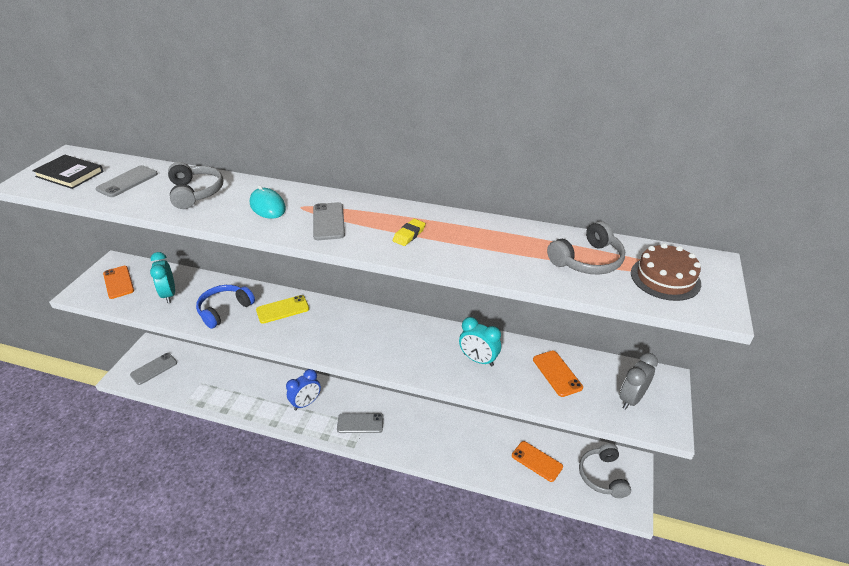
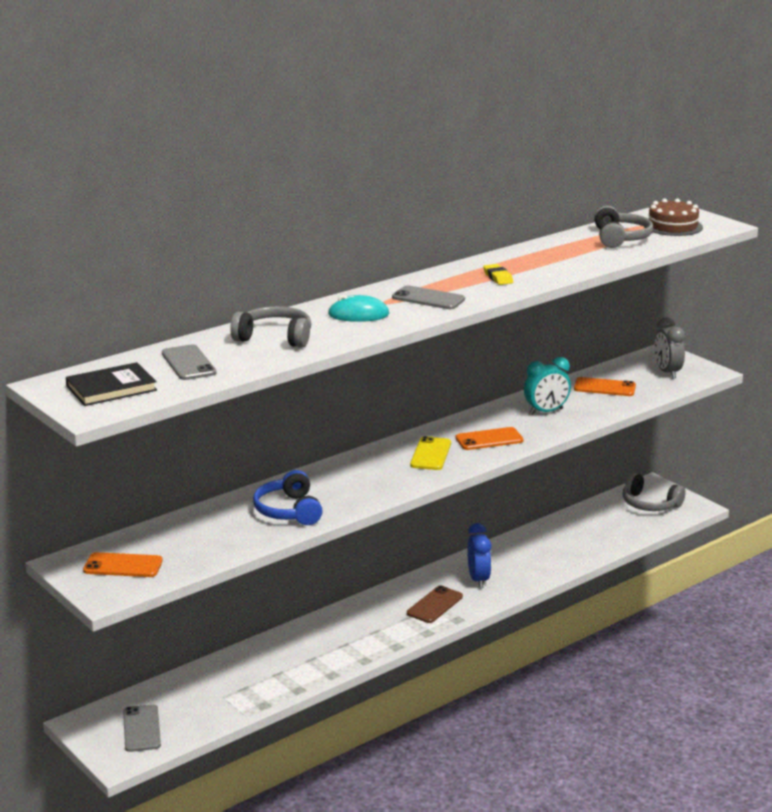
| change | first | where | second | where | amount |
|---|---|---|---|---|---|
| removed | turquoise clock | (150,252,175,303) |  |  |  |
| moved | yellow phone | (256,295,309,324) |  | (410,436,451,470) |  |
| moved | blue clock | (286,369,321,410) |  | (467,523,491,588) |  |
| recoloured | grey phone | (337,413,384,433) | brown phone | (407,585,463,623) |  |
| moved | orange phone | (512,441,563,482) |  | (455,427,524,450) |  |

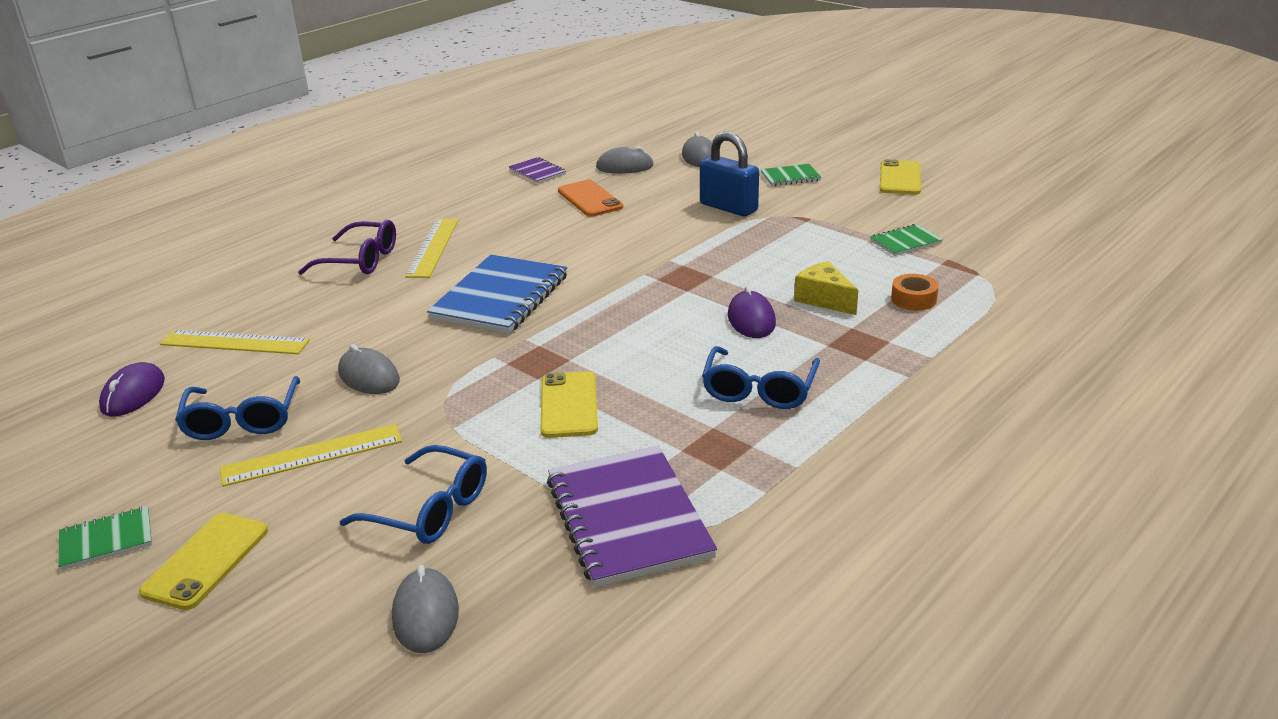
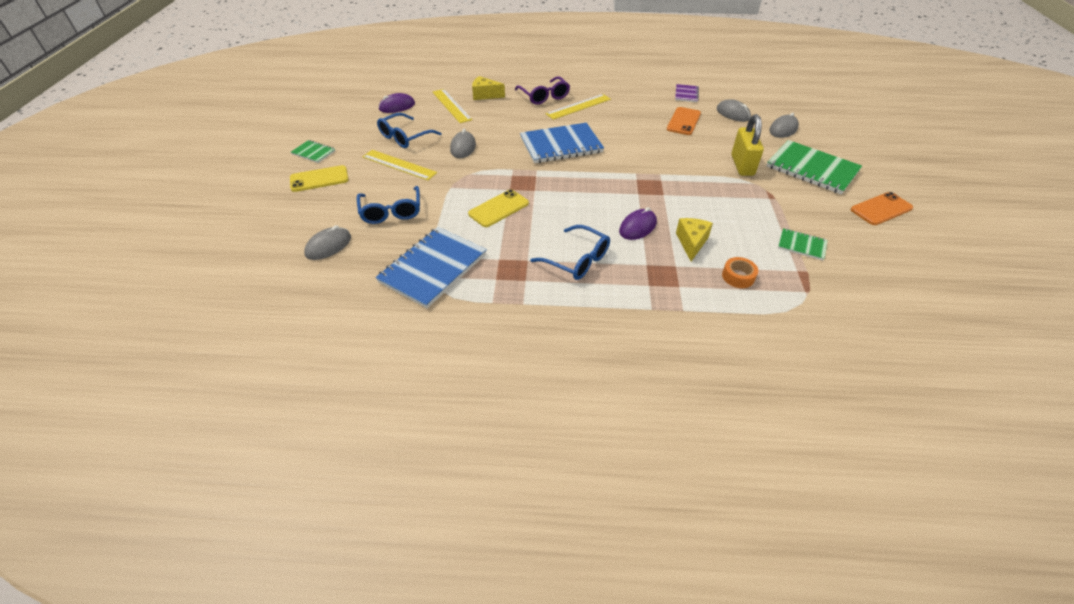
| change | first | where | second | where | amount |
|---|---|---|---|---|---|
| recoloured | blue padlock | (700,132,759,216) | yellow padlock | (731,114,764,176) |  |
| recoloured | yellow phone | (880,159,921,194) | orange phone | (851,192,913,225) |  |
| resized | green notebook | (761,164,821,186) |  | (766,140,862,194) | x2.05 |
| turned | blue glasses | (702,346,820,409) |  | (530,225,610,280) | 120 degrees counterclockwise |
| recoloured | purple notebook | (547,446,717,587) | blue notebook | (375,227,487,308) |  |
| added |  |  | yellow cheese | (472,76,505,100) |  |

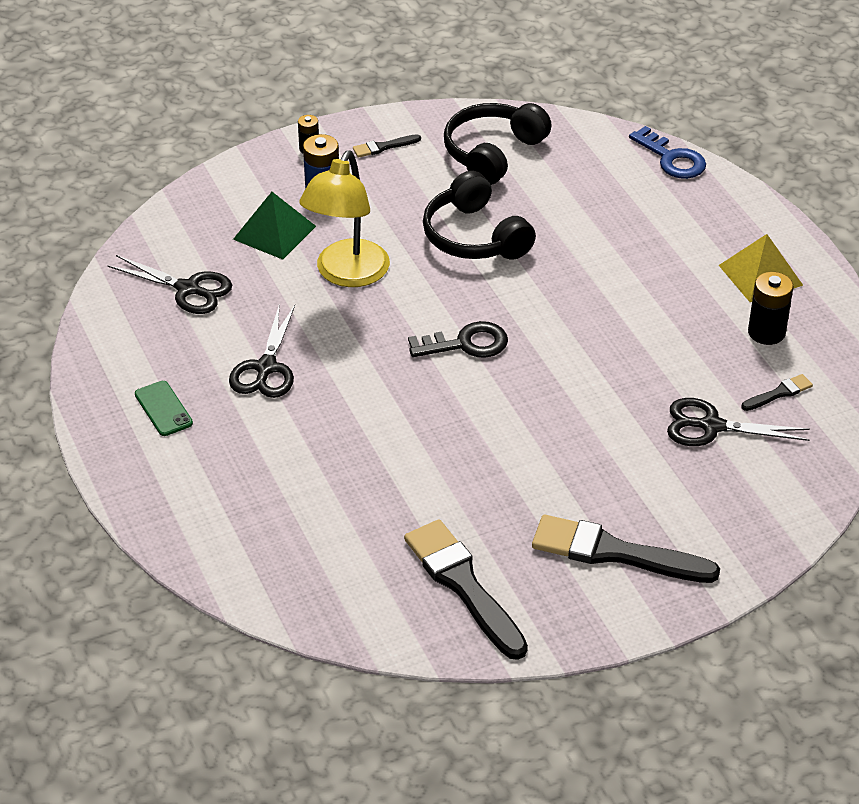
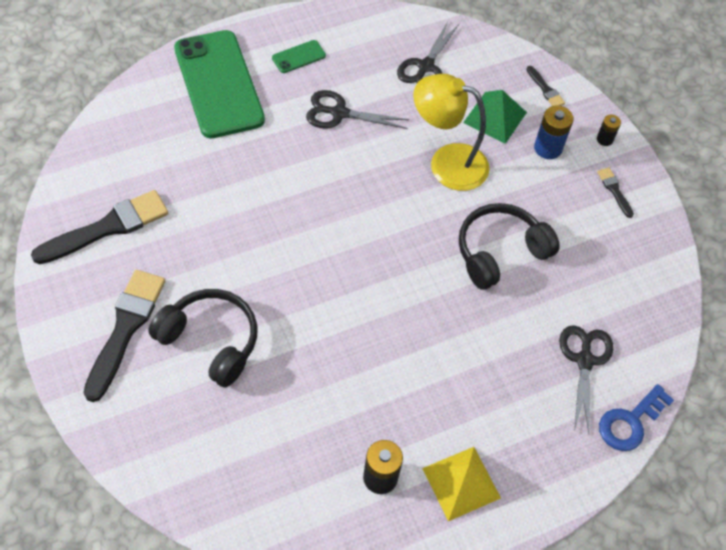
| change | first | where | second | where | amount |
|---|---|---|---|---|---|
| moved | black headphones | (444,103,552,185) |  | (148,289,257,388) |  |
| removed | black key | (408,321,508,358) |  |  |  |
| moved | black brush | (741,374,813,411) |  | (526,66,565,106) |  |
| moved | black scissors | (667,398,810,446) |  | (559,325,613,433) |  |
| added |  |  | green phone | (174,30,265,138) |  |

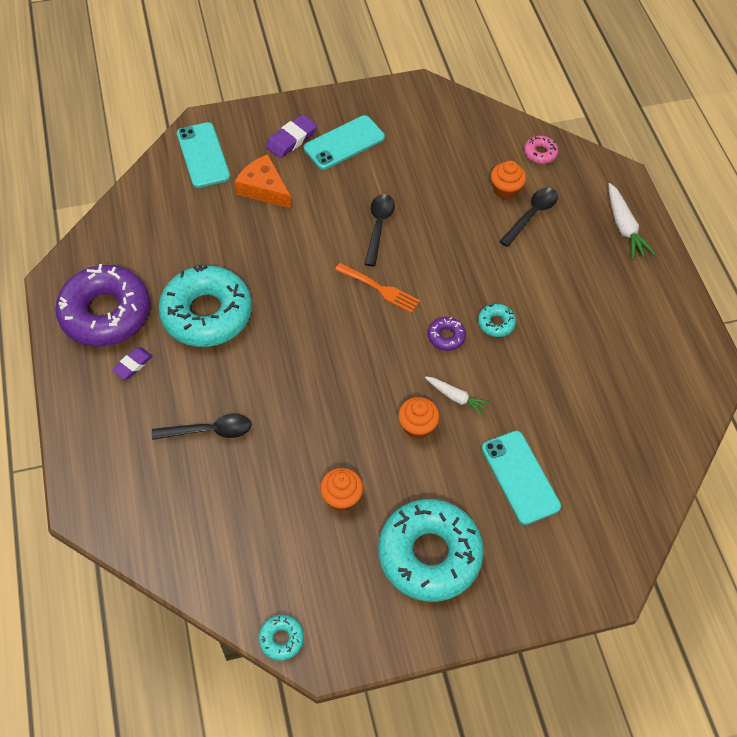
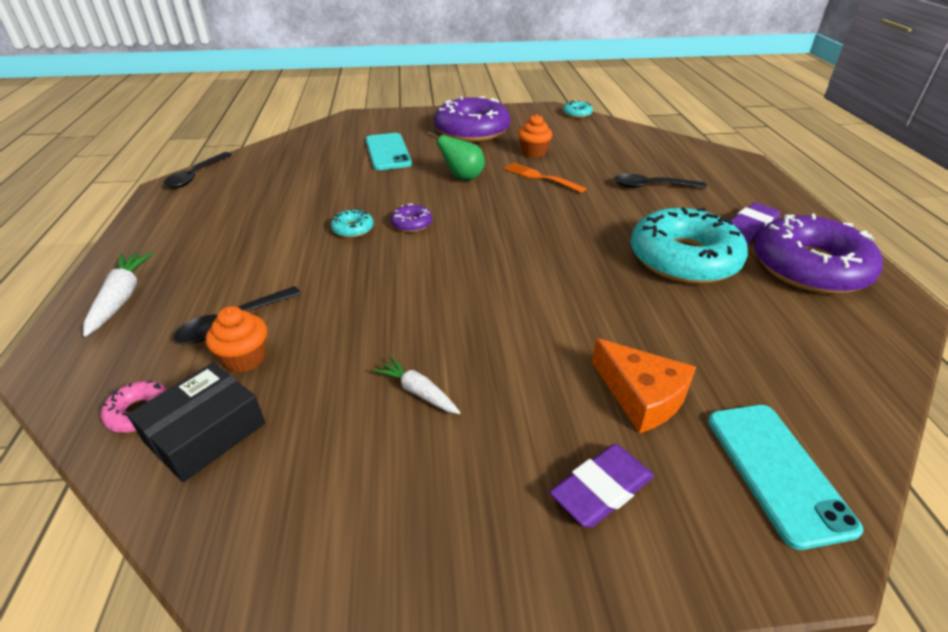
| change | first | where | second | where | amount |
|---|---|---|---|---|---|
| removed | turquoise phone | (304,115,385,170) |  |  |  |
| moved | black spoon | (365,194,395,266) |  | (163,152,232,188) |  |
| moved | orange fork | (335,263,420,313) |  | (504,163,586,193) |  |
| resized | purple eraser | (112,347,153,379) |  | (731,202,780,244) | x1.51 |
| moved | white carrot | (425,376,490,416) |  | (373,356,460,414) |  |
| replaced | orange cupcake | (398,397,439,439) | green pear | (427,131,485,180) |  |
| recoloured | turquoise donut | (378,499,484,602) | purple donut | (434,96,510,142) |  |
| added |  |  | black box | (127,363,265,482) |  |

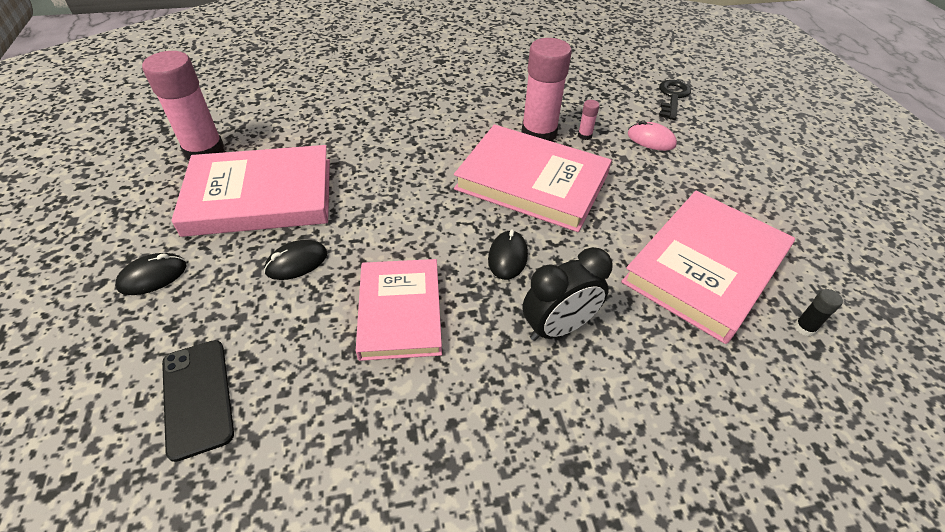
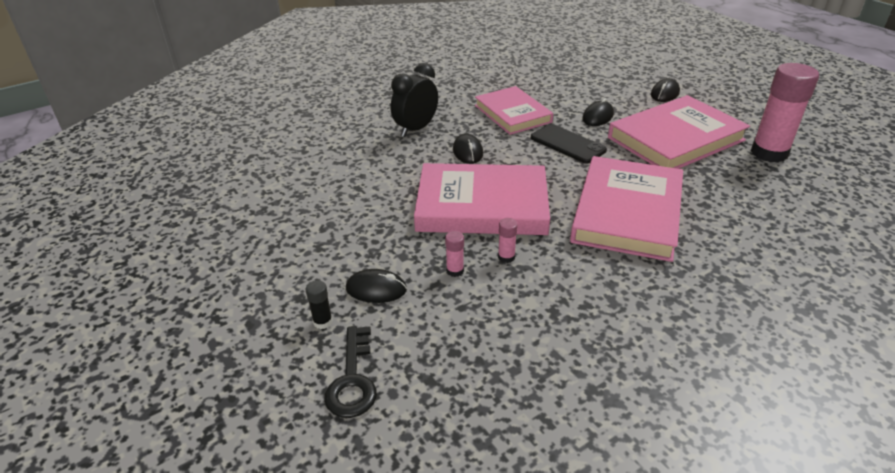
| change | first | where | second | where | amount |
|---|---|---|---|---|---|
| resized | pink glue stick | (522,38,572,142) |  | (498,218,518,263) | x0.40 |
| recoloured | pink mouse | (628,121,677,151) | black mouse | (346,269,407,303) |  |
| moved | pink book | (621,191,795,344) |  | (570,156,683,262) |  |
| moved | black glue stick | (794,289,843,336) |  | (306,280,333,329) |  |
| moved | black phone | (162,340,234,462) |  | (531,124,607,163) |  |

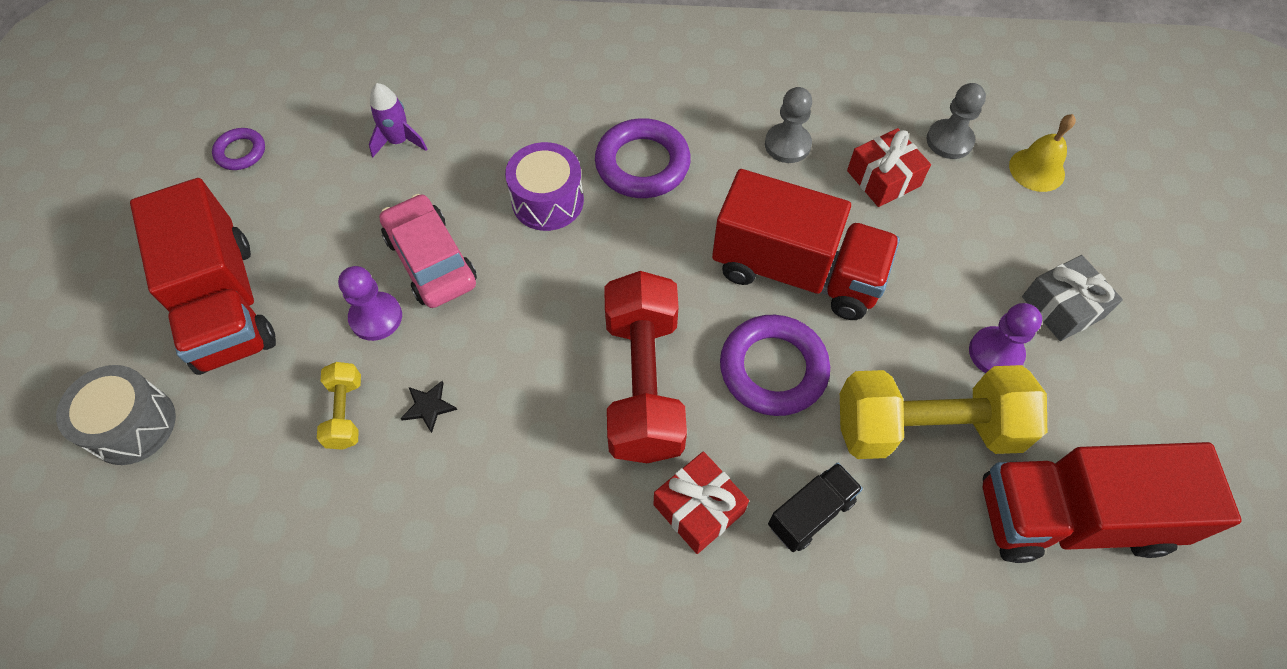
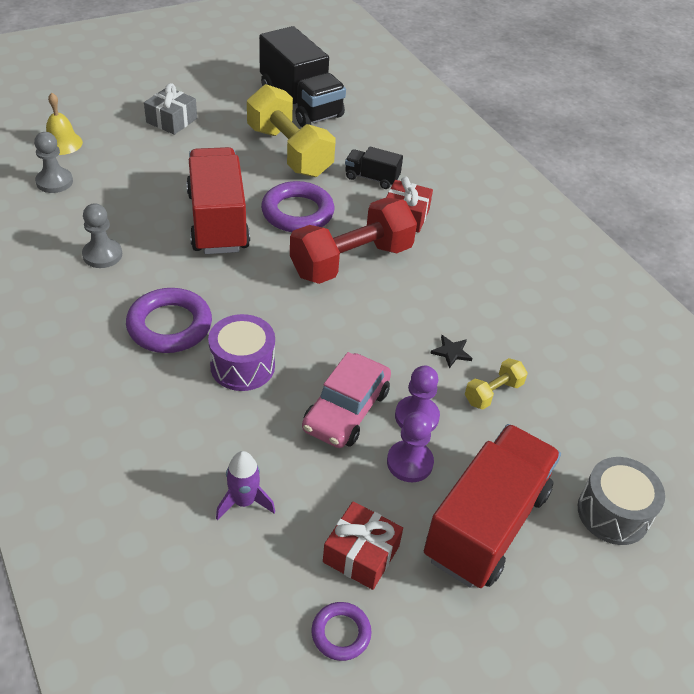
| change | first | where | second | where | amount |
|---|---|---|---|---|---|
| moved | red gift | (847,128,931,207) |  | (323,501,403,590) |  |
| moved | purple pawn | (969,303,1042,373) |  | (387,411,434,482) |  |
| recoloured | red truck | (983,442,1241,563) | black truck | (259,26,346,127) |  |

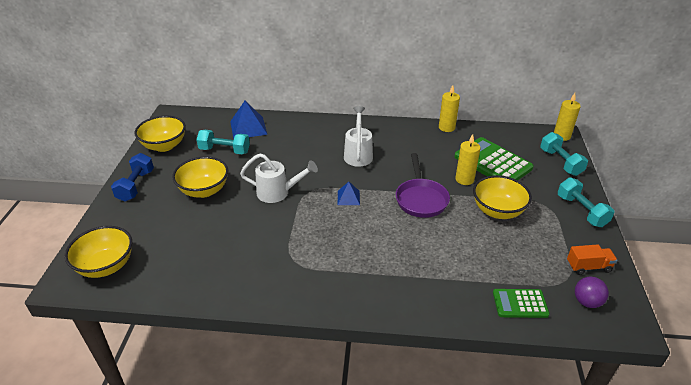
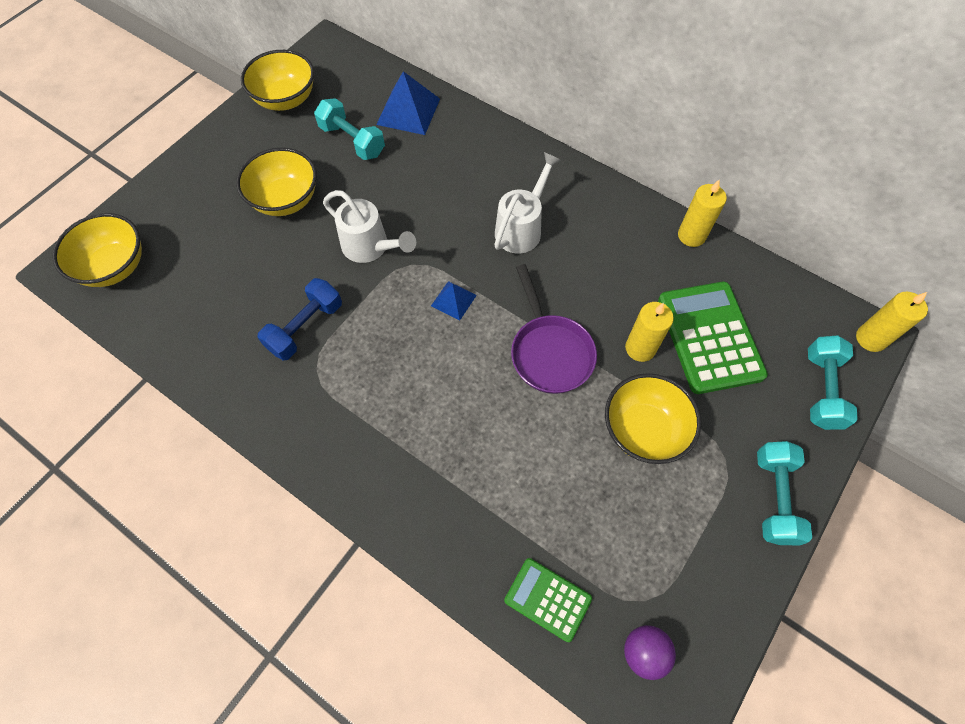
| change | first | where | second | where | amount |
|---|---|---|---|---|---|
| moved | blue dumbbell | (111,153,154,202) |  | (258,278,342,361) |  |
| turned | purple pan | (396,153,450,218) |  | (511,264,597,394) | 45 degrees counterclockwise |
| removed | orange truck | (567,244,618,275) |  |  |  |

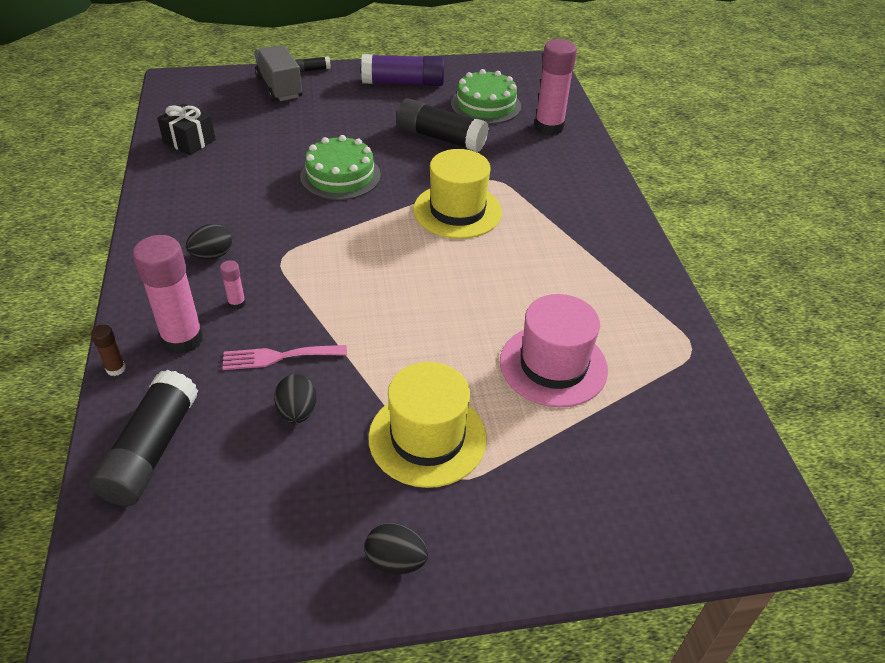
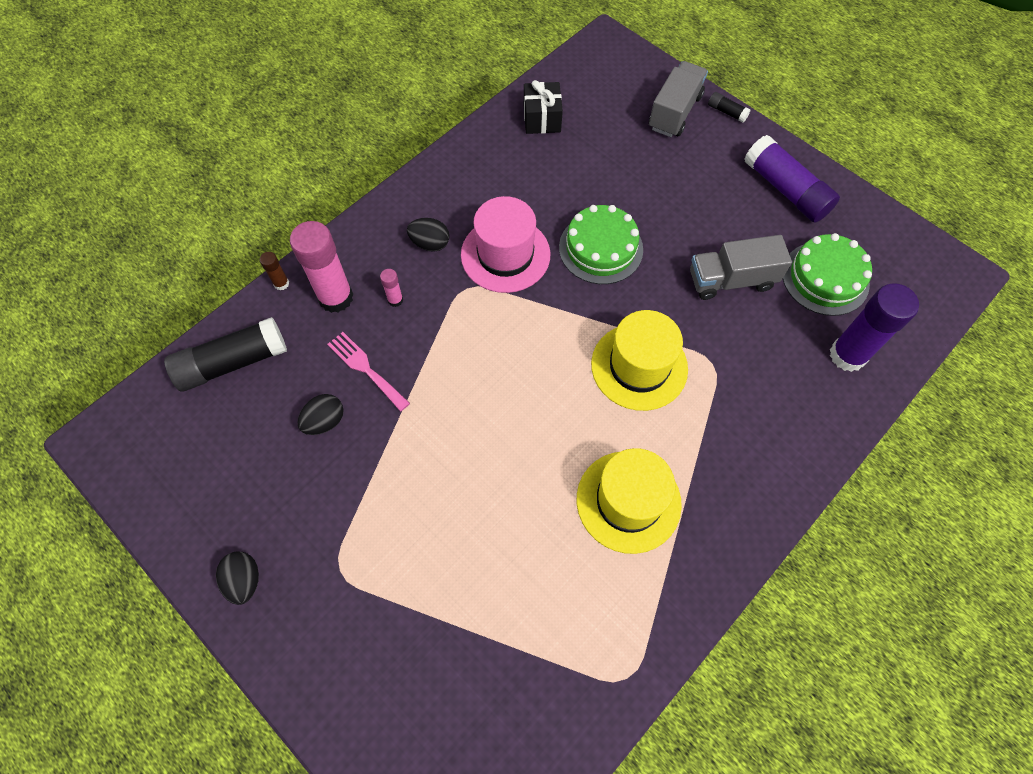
| change | first | where | second | where | amount |
|---|---|---|---|---|---|
| recoloured | pink glue stick | (535,39,577,136) | purple glue stick | (830,283,919,372) |  |
| replaced | black glue stick | (396,98,489,152) | grey truck | (690,235,792,300) |  |
| moved | pink hat | (500,294,608,407) |  | (461,196,550,293) |  |
| moved | yellow hat | (368,362,487,488) |  | (577,448,682,554) |  |

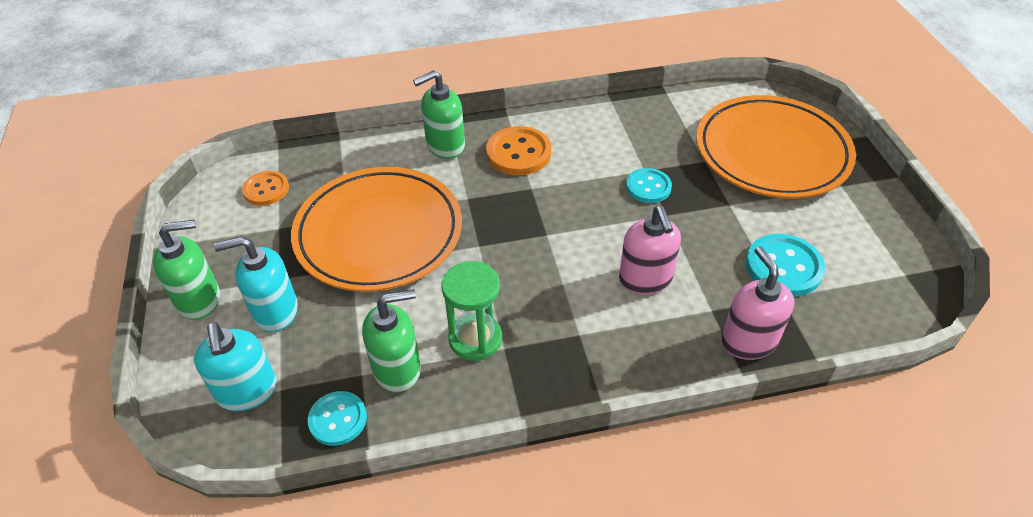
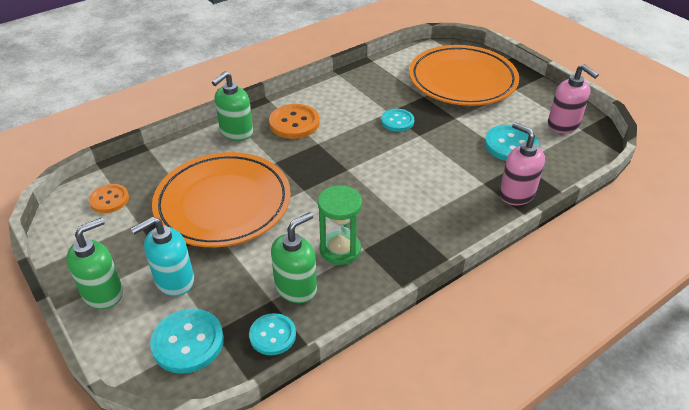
| change | first | where | second | where | amount |
|---|---|---|---|---|---|
| moved | pink soap dispenser | (619,206,681,294) |  | (548,64,599,133) |  |
| replaced | turquoise soap dispenser | (194,322,277,411) | turquoise button | (150,309,224,374) |  |

